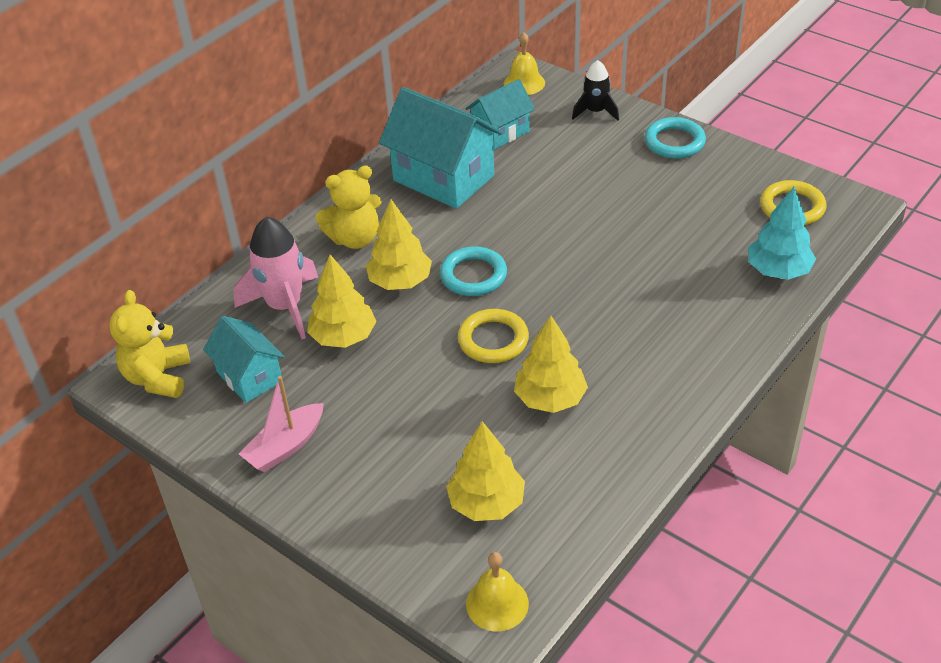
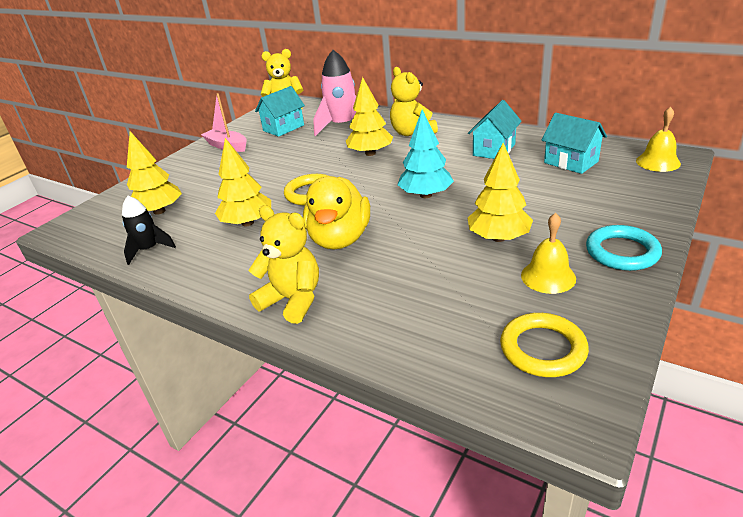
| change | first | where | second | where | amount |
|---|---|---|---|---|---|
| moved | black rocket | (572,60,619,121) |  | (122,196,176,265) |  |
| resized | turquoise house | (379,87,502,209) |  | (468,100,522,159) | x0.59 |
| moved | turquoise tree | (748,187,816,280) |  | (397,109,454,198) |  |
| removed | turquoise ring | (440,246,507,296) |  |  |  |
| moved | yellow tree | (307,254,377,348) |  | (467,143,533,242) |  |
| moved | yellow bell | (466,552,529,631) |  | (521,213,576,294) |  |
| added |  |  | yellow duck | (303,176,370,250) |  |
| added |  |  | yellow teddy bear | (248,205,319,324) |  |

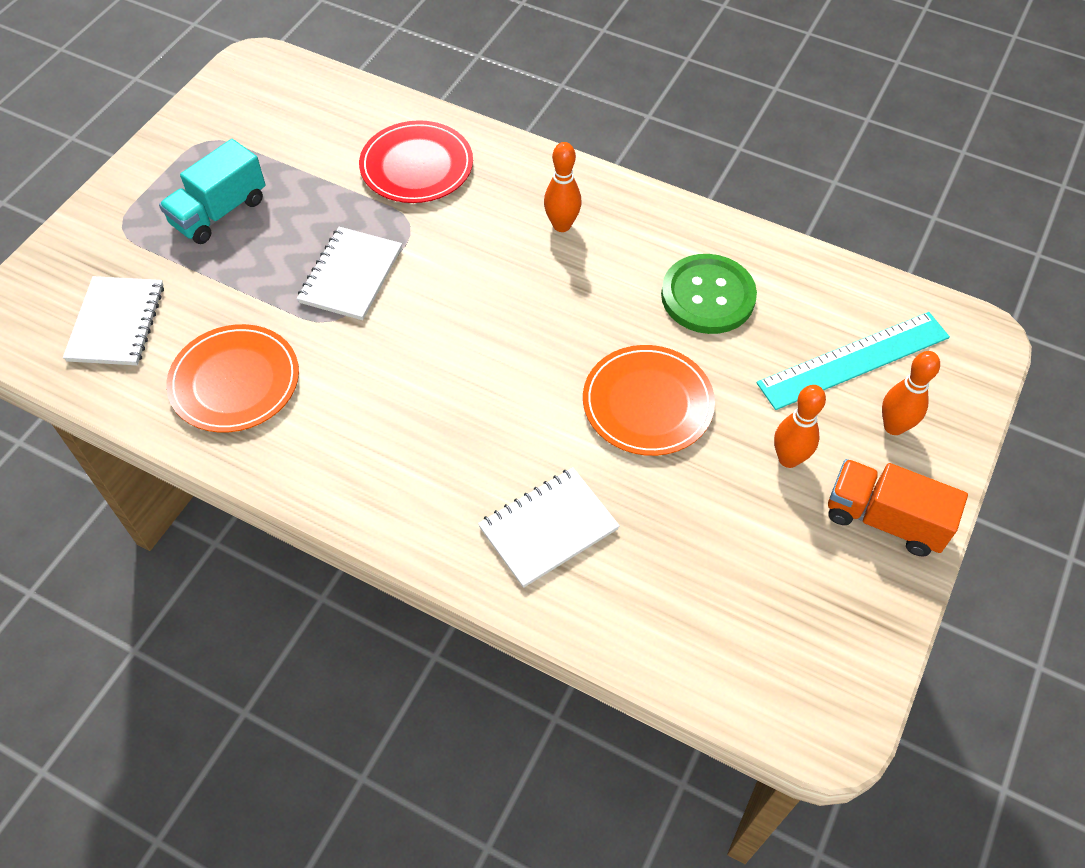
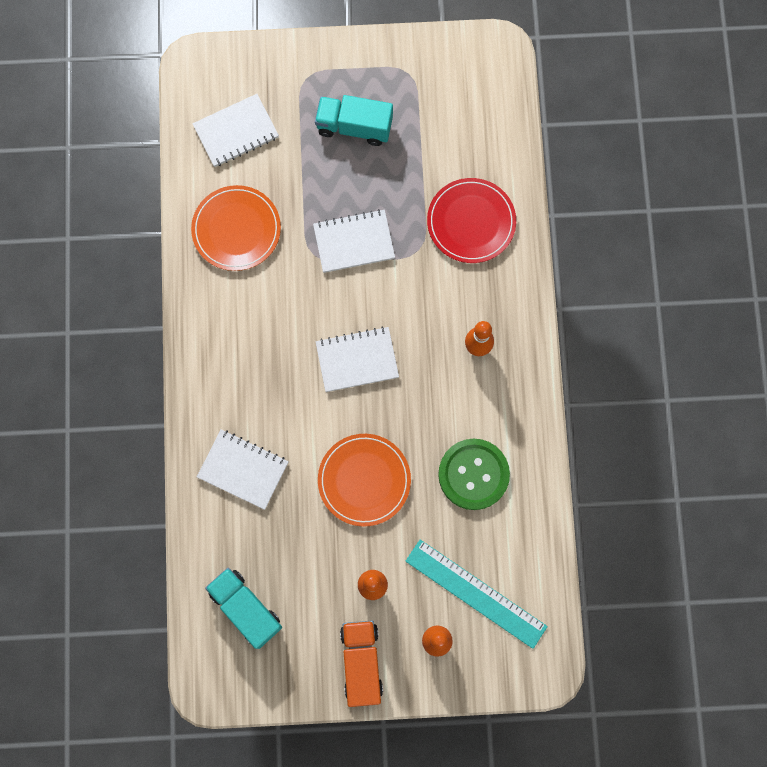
| change | first | where | second | where | amount |
|---|---|---|---|---|---|
| added |  |  | white notebook | (316,327,399,392) |  |
| added |  |  | turquoise truck | (205,568,282,649) |  |

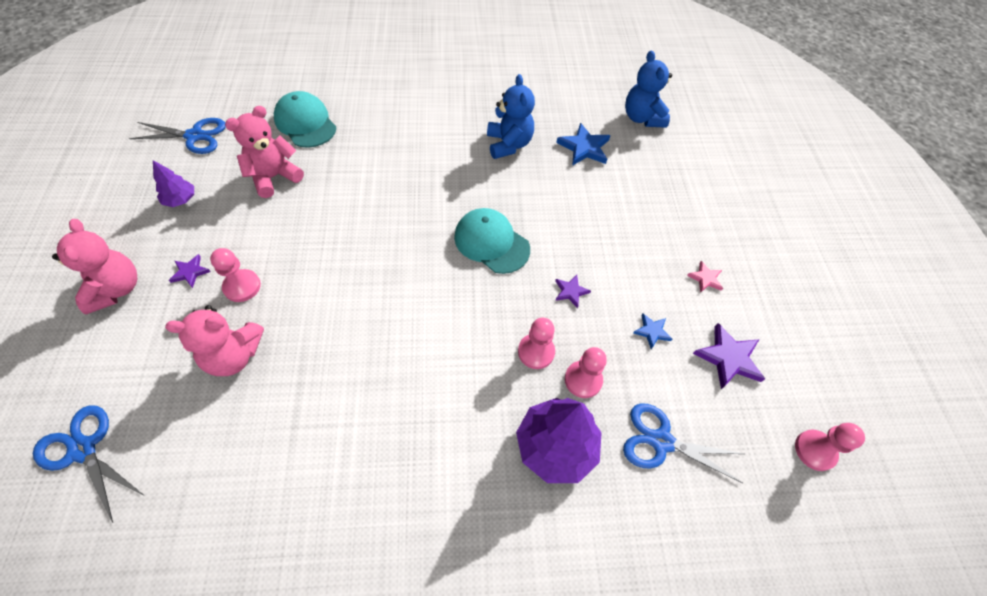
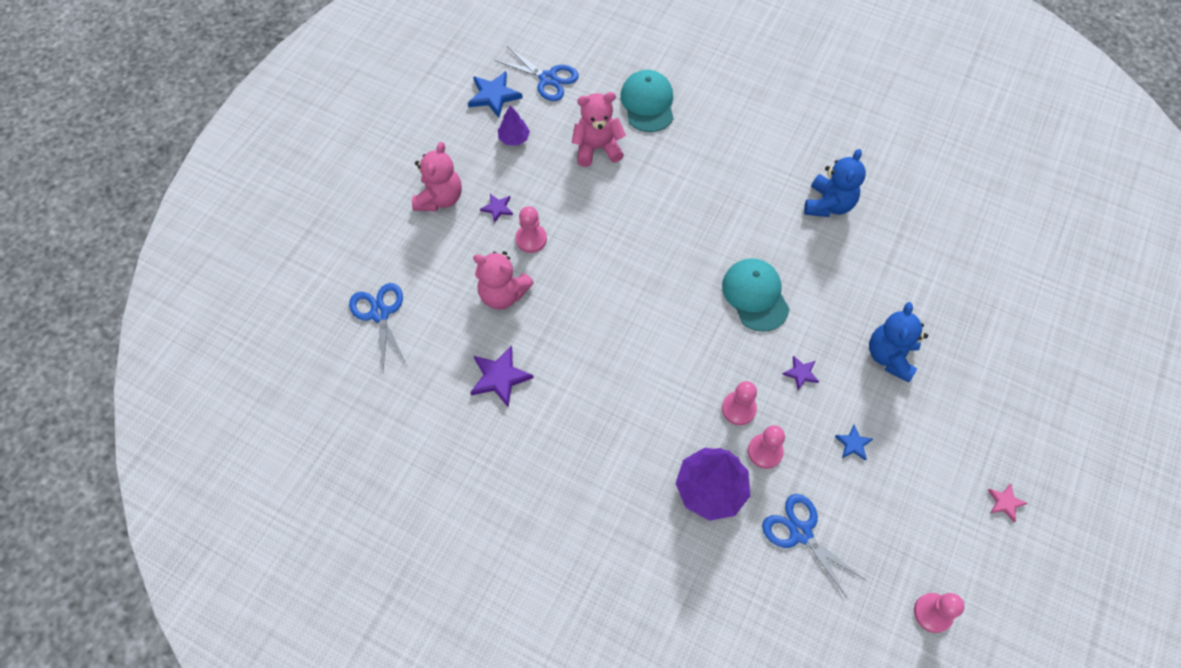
| change | first | where | second | where | amount |
|---|---|---|---|---|---|
| moved | blue teddy bear | (625,50,672,128) |  | (869,302,928,382) |  |
| moved | blue star | (556,123,611,166) |  | (468,71,523,118) |  |
| moved | pink star | (687,261,723,293) |  | (988,484,1028,522) |  |
| moved | purple star | (693,323,765,389) |  | (470,346,533,407) |  |

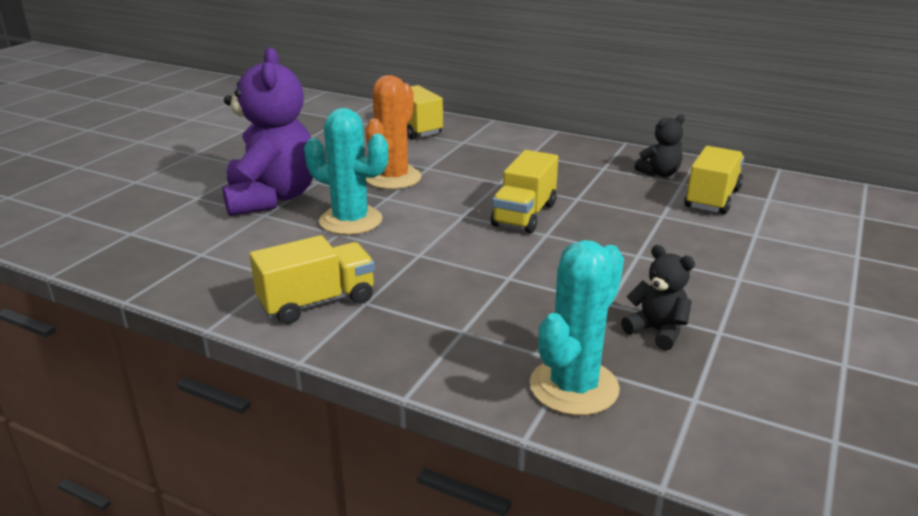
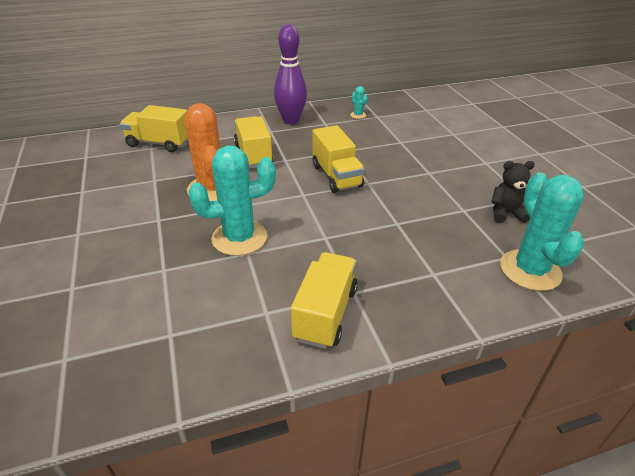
| change | first | where | second | where | amount |
|---|---|---|---|---|---|
| removed | purple teddy bear | (222,48,313,216) |  |  |  |
| replaced | black teddy bear | (635,114,685,177) | turquoise cactus | (350,86,368,119) |  |
| moved | yellow truck | (684,146,744,214) |  | (234,116,274,168) |  |
| added |  |  | purple bowling pin | (274,24,307,124) |  |

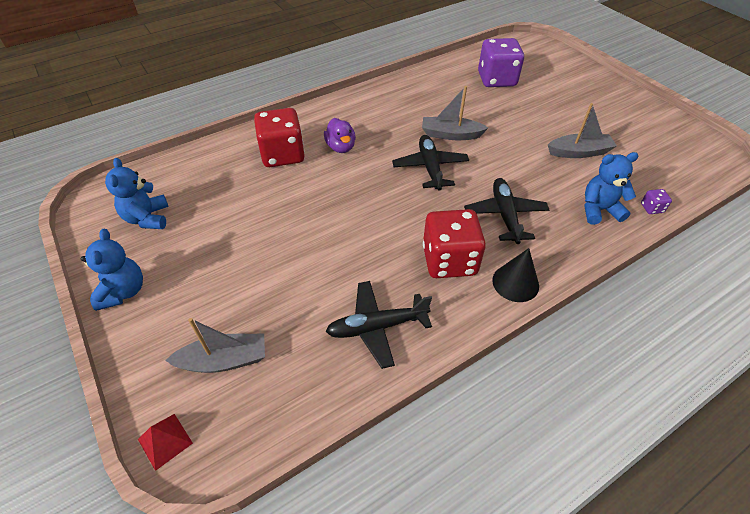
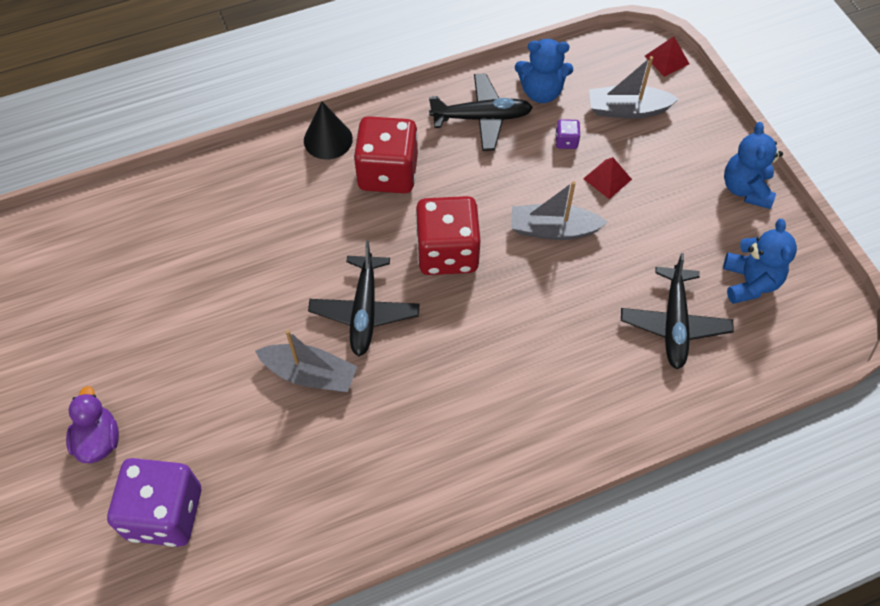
| change | first | where | second | where | amount |
|---|---|---|---|---|---|
| moved | grey boat | (548,103,617,158) |  | (511,181,608,240) |  |
| moved | red dice | (254,108,305,167) |  | (415,196,481,275) |  |
| moved | purple duck | (324,118,356,153) |  | (66,386,119,463) |  |
| moved | blue teddy bear | (585,152,638,225) |  | (515,39,573,103) |  |
| moved | black plane | (464,178,549,244) |  | (621,253,734,369) |  |
| moved | purple dice | (641,189,672,214) |  | (555,119,580,149) |  |
| added |  |  | red pyramid | (583,157,632,199) |  |

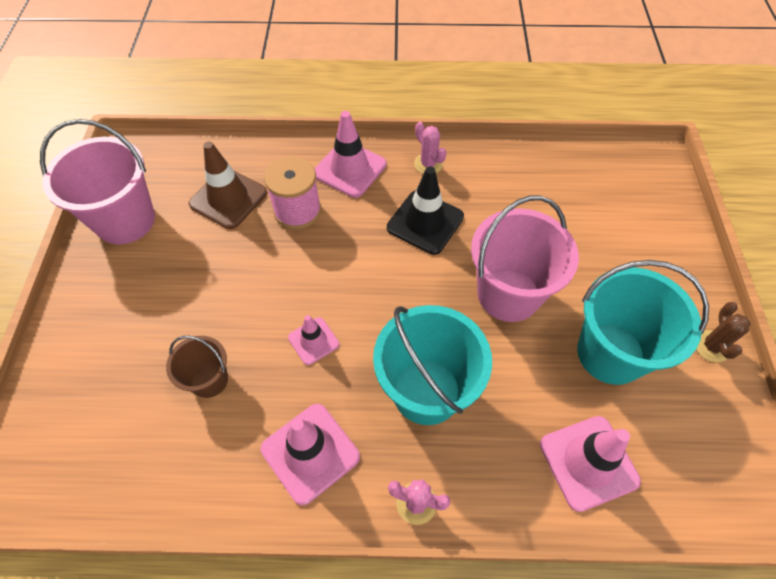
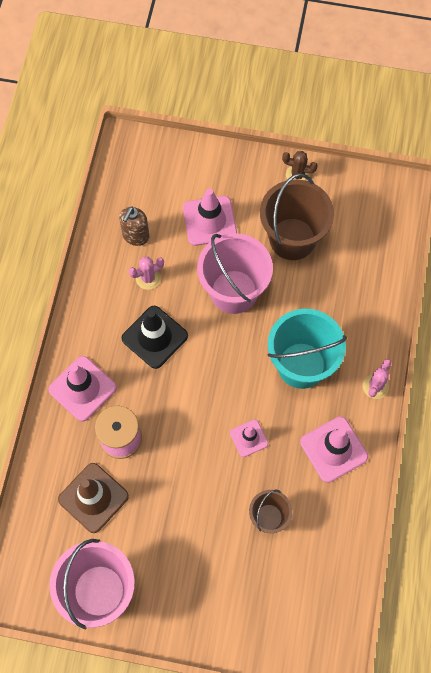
| change | first | where | second | where | amount |
|---|---|---|---|---|---|
| moved | pink cactus | (414,122,446,174) |  | (129,257,164,290) |  |
| recoloured | turquoise bucket | (577,260,709,385) | brown bucket | (260,173,334,260) |  |
| moved | pink traffic cone | (540,416,641,512) |  | (183,188,237,246) |  |
| added |  |  | brown soap dispenser | (119,206,149,246) |  |

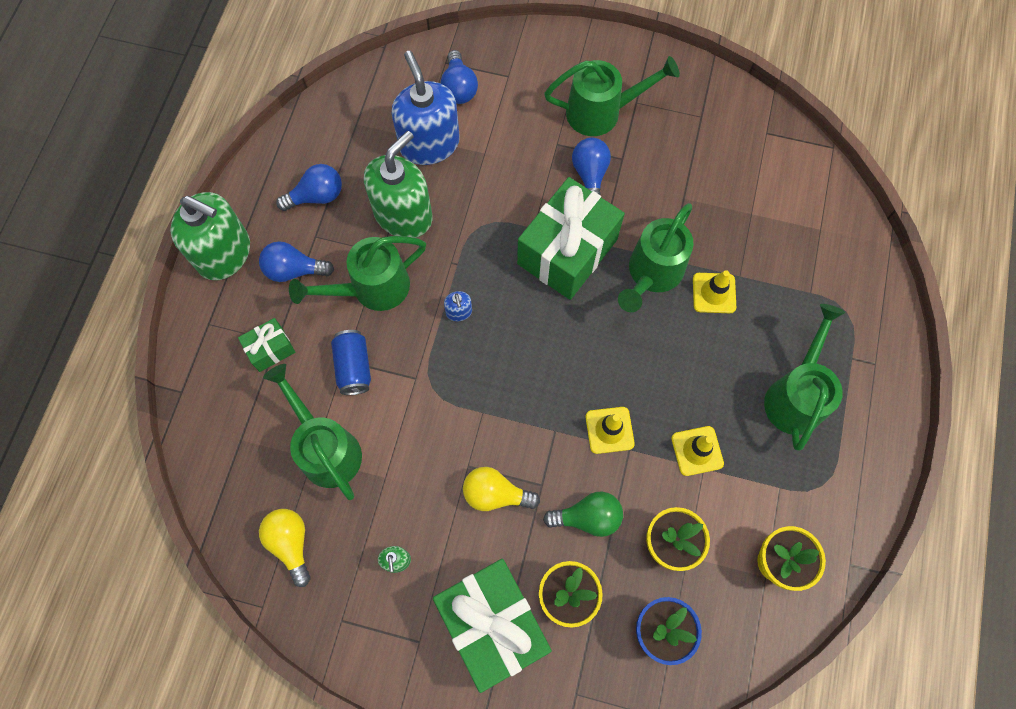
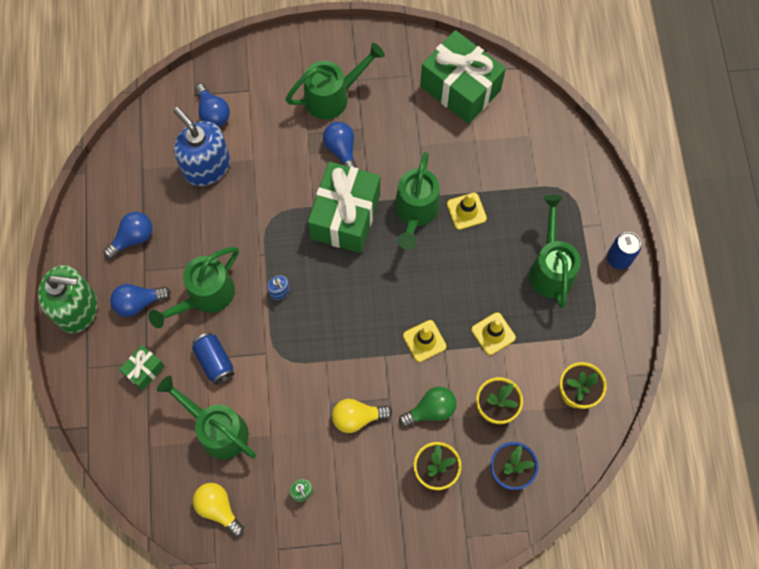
| change | first | where | second | where | amount |
|---|---|---|---|---|---|
| removed | green soap dispenser | (364,131,432,238) |  |  |  |
| moved | green gift | (433,559,552,693) |  | (420,30,506,124) |  |
| added |  |  | blue can | (607,232,641,270) |  |

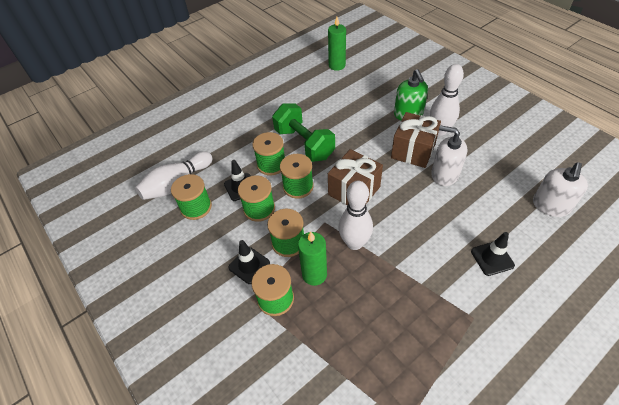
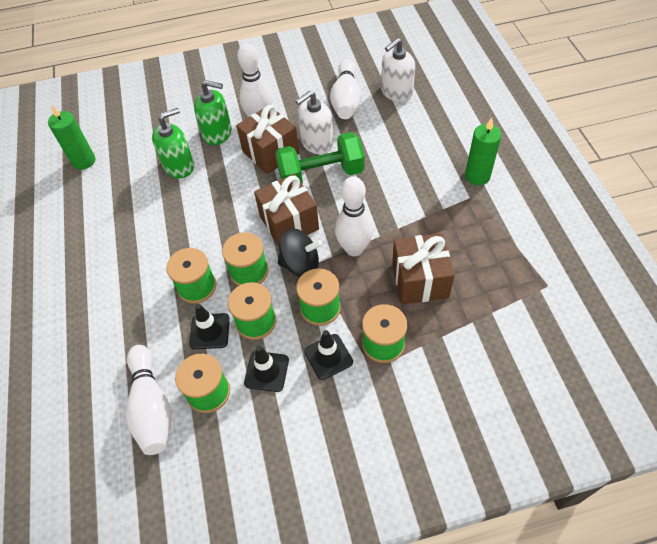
| change | first | where | second | where | amount |
|---|---|---|---|---|---|
| moved | green dumbbell | (272,103,335,162) |  | (275,132,365,184) |  |
| turned | white soap dispenser | (533,163,588,217) |  | (381,38,415,102) | 90 degrees clockwise |
| moved | green candle | (298,231,327,286) |  | (465,117,502,185) |  |
| moved | black traffic cone | (471,232,515,276) |  | (244,346,289,392) |  |
| added |  |  | white bowling pin | (330,59,362,119) |  |
| added |  |  | green soap dispenser | (152,108,194,178) |  |
| added |  |  | black spinning top | (278,228,323,277) |  |
| added |  |  | brown gift | (392,233,455,304) |  |

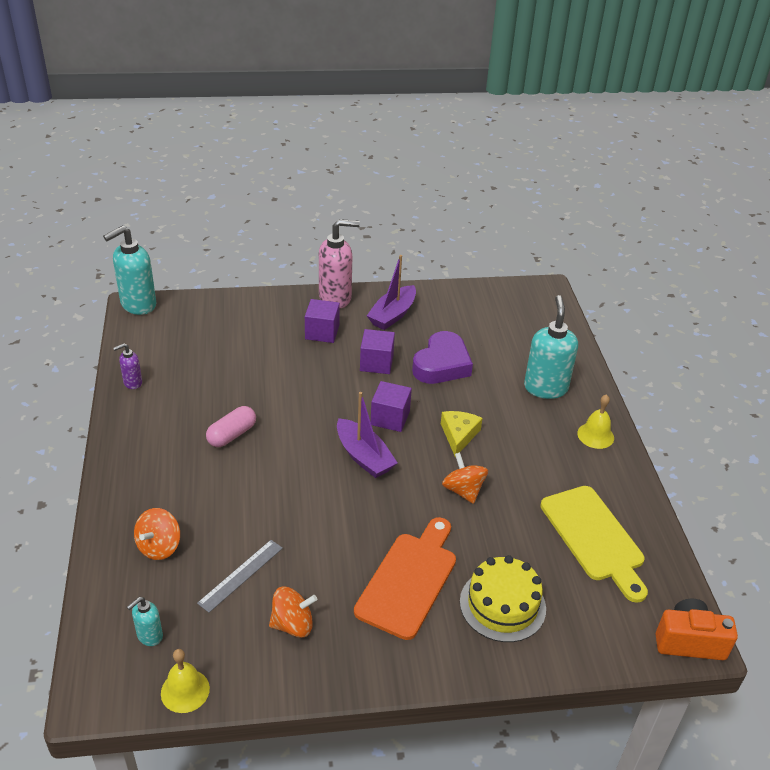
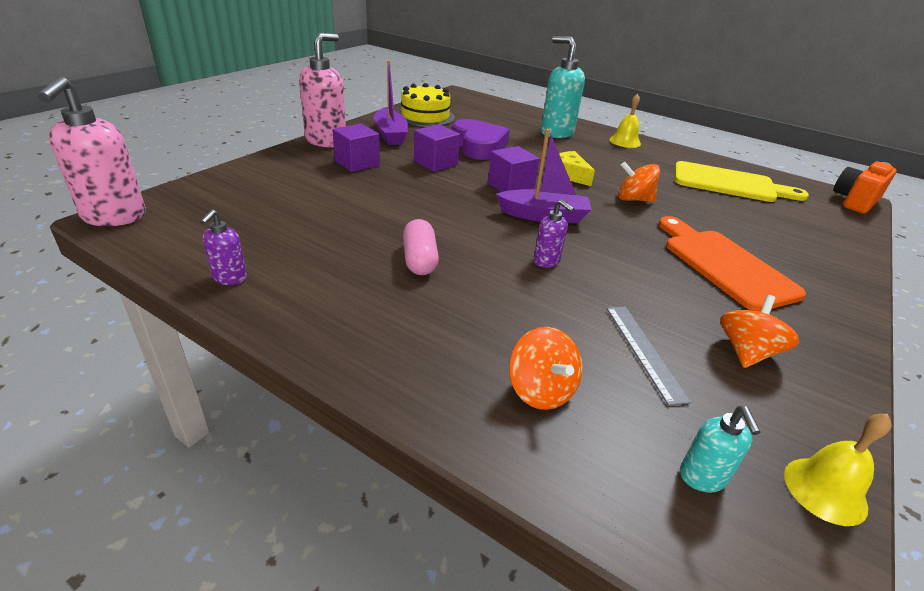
| change | first | where | second | where | amount |
|---|---|---|---|---|---|
| recoloured | turquoise soap dispenser | (103,226,157,315) | pink soap dispenser | (38,76,146,226) |  |
| moved | yellow cake | (460,555,546,642) |  | (397,83,455,127) |  |
| added |  |  | purple soap dispenser | (534,200,574,268) |  |

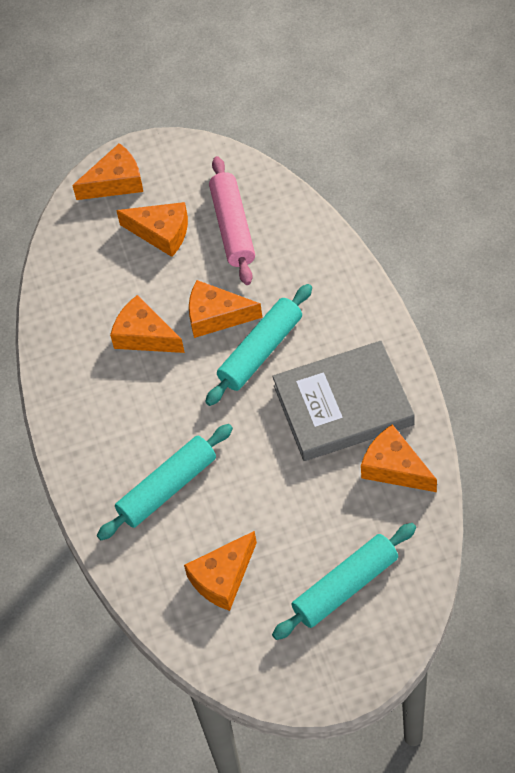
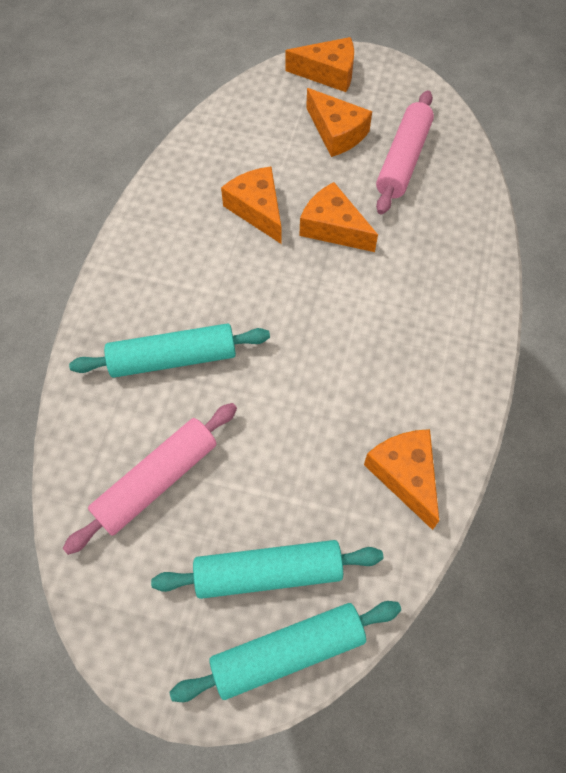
| change | first | where | second | where | amount |
|---|---|---|---|---|---|
| moved | turquoise rolling pin | (205,284,312,406) |  | (169,601,401,702) |  |
| removed | grey book | (272,341,415,461) |  |  |  |
| replaced | orange cheese | (184,531,257,611) | pink rolling pin | (63,403,237,555) |  |

